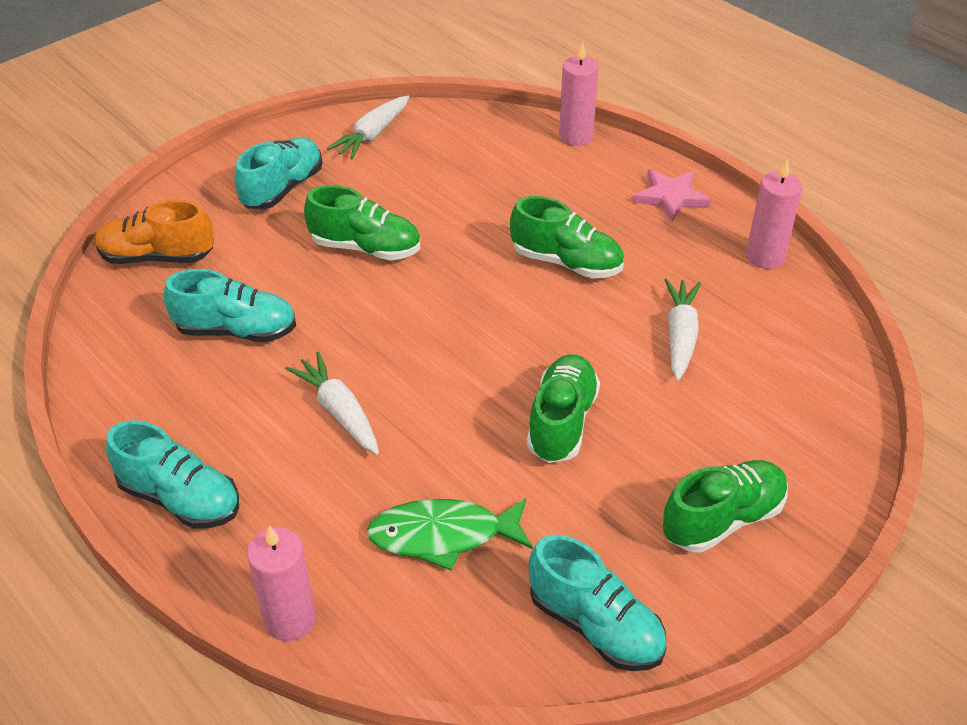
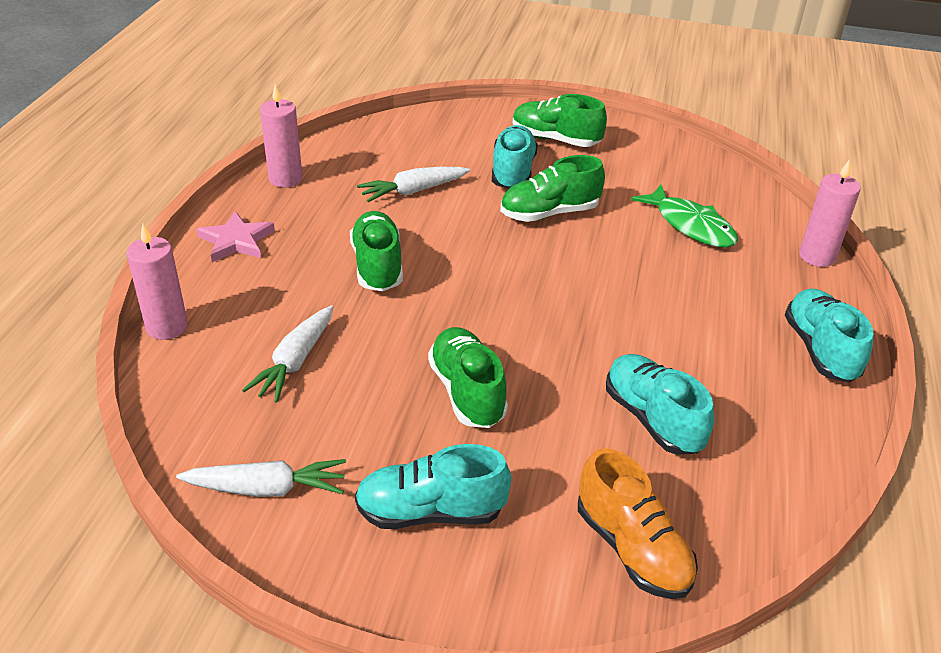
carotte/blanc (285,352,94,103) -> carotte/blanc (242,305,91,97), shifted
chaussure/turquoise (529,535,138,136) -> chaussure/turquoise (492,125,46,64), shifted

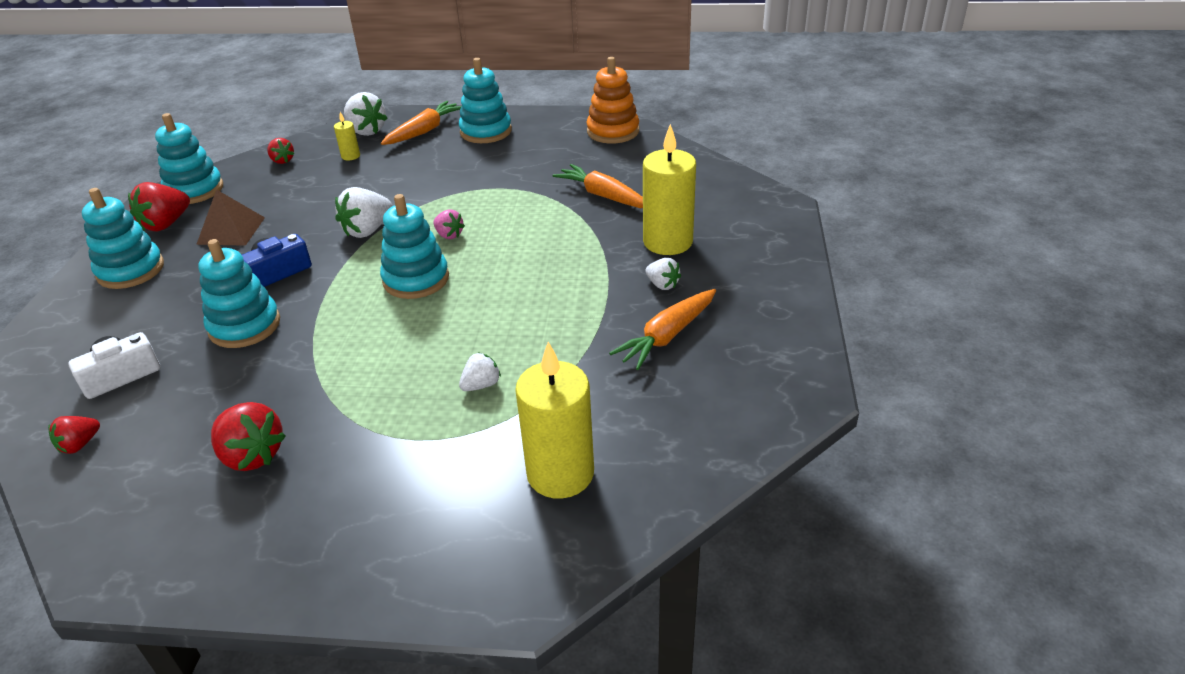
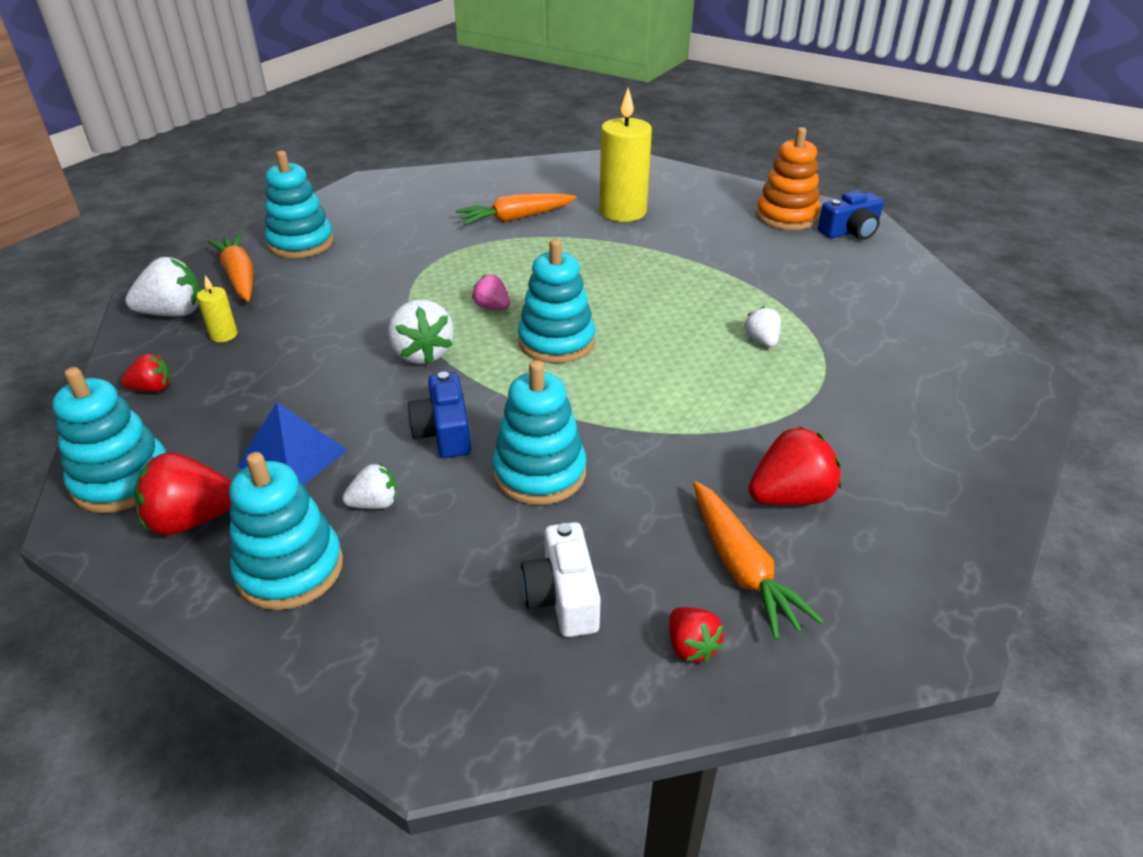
fraise/rouge (128,182,62,50) -> fraise/rouge (134,452,98,83), 105 degrees clockwise
pyramide/marron (196,189,69,57) -> pyramide/bleu (237,402,110,83)
fraise/rose (433,209,32,30) -> fraise/rose (472,275,38,34), 120 degrees counterclockwise
bougie/jaune (515,342,79,157) -> none
jouet à empiler/orange (587,57,52,87) -> jouet à empiler/orange (756,127,64,103), shifted
carotte/orange (609,289,107,81) -> carotte/orange (693,481,131,159), shifted
fraise/blanc (645,258,36,32) -> fraise/blanc (342,464,55,45), shifted
none -> appareil photo/bleu (818,190,66,50)

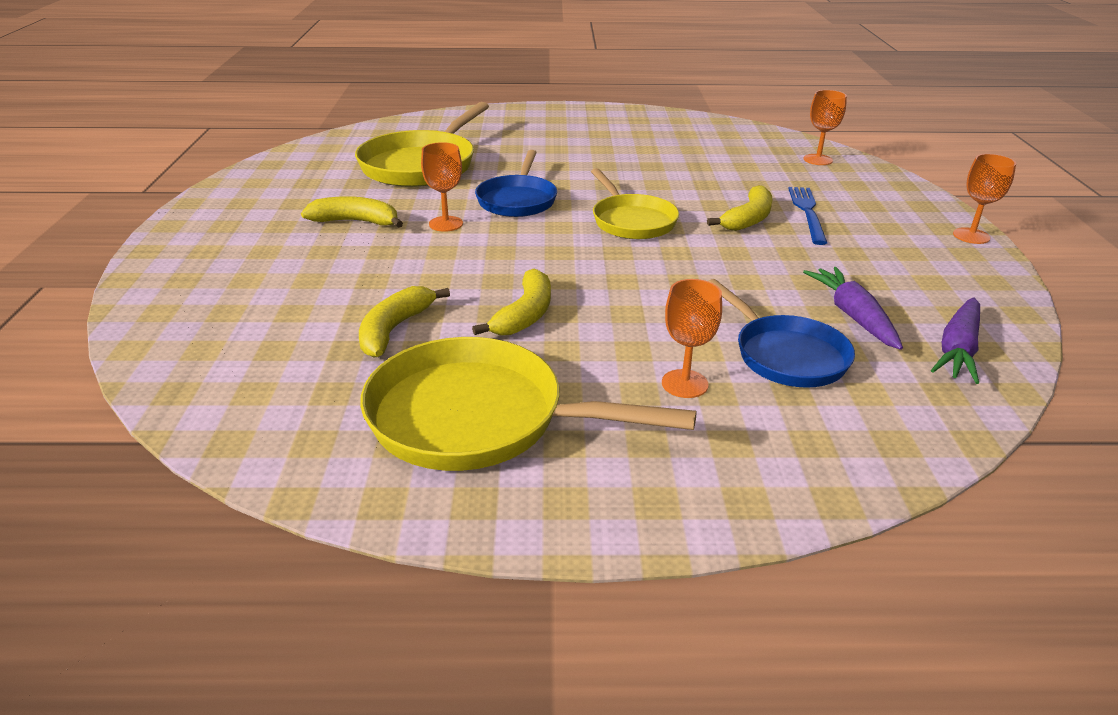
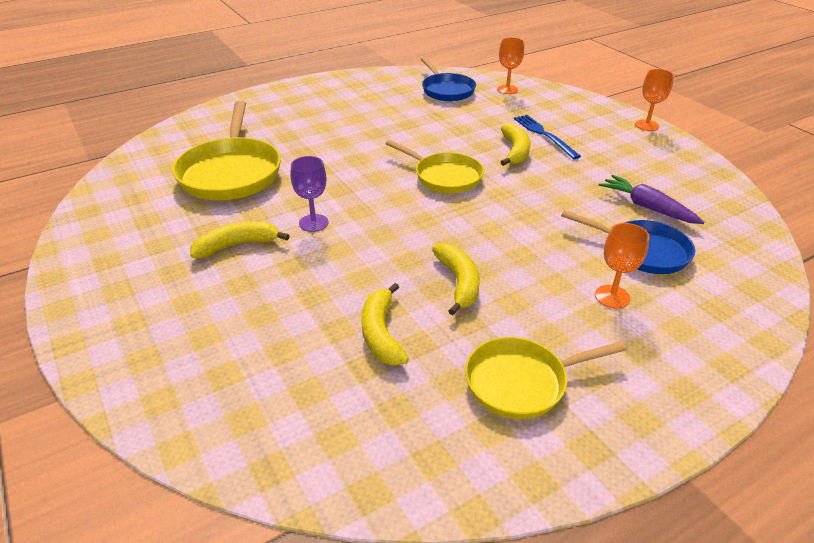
poêle/jaune (360,337,337,134) -> poêle/jaune (465,337,162,82), x0.64
verre à pied/orange (421,142,42,90) -> verre à pied/violet (290,156,38,76)
poêle/bleu (475,150,82,67) -> poêle/bleu (421,57,55,44), shifted
carotte/violet (931,297,49,87) -> none

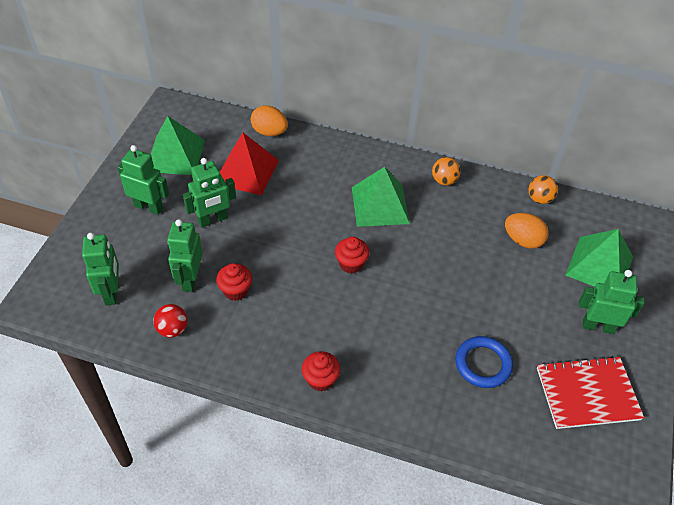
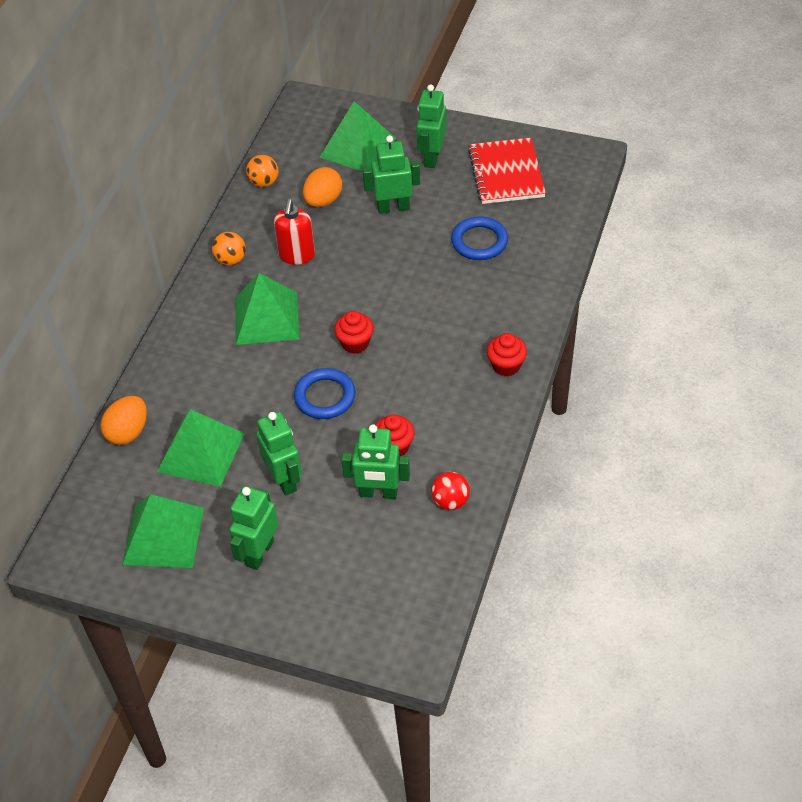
robot/vert (82,233,37,72) -> robot/vert (363,135,57,79), shifted
pyramide/rouge (220,133,59,63) -> pyramide/vert (157,409,88,78)
none -> distributeur de savon/rouge (274,199,41,66)
none -> anneau/bleu (294,368,62,51)

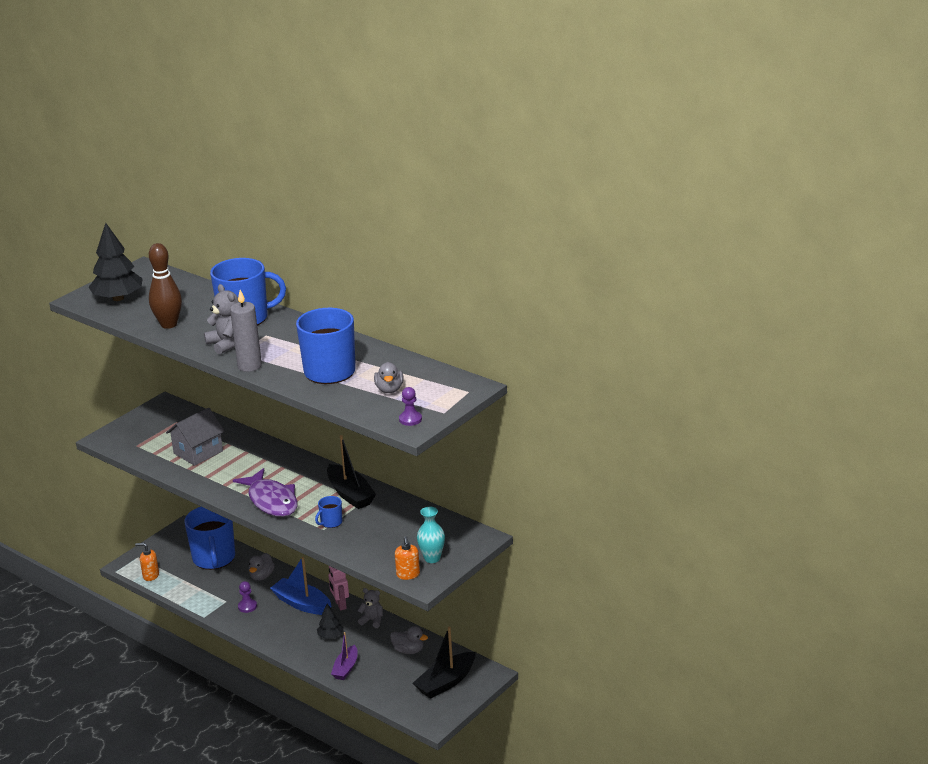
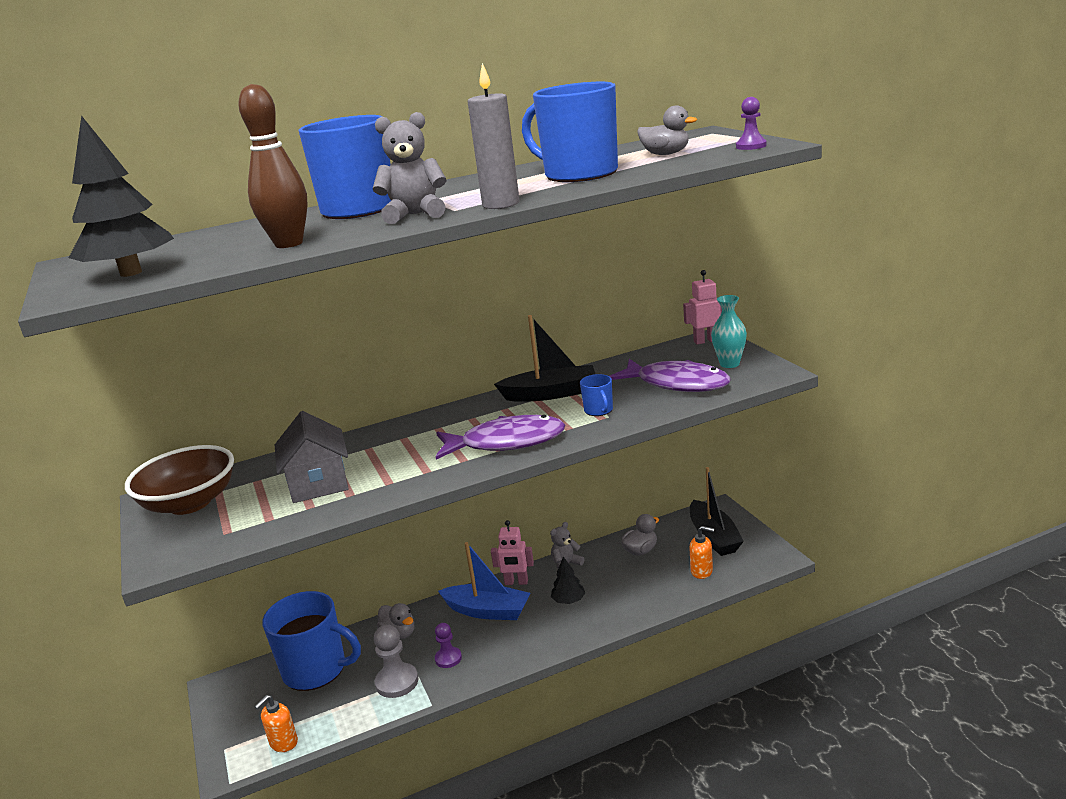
bateau/bleu (270,557,61,58) -> bateau/bleu (438,542,92,78), 135 degrees counterclockwise
bateau/violet (331,632,27,48) -> none
distributeur de savon/orange (395,536,25,44) -> distributeur de savon/orange (689,526,26,53), shifted
none -> bol/marron (125,445,109,70)
none -> pion/gris (374,625,44,73)
none -> poisson/violet (609,359,122,33)
none -> robot/rose (683,270,39,75)

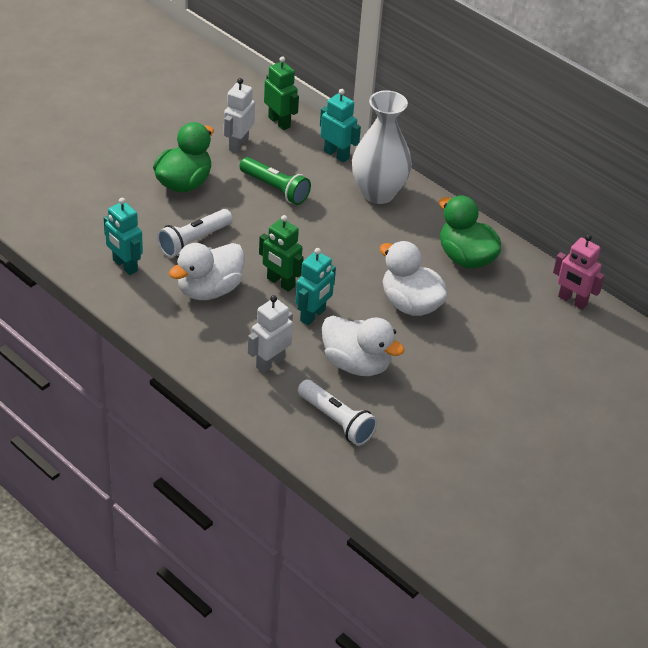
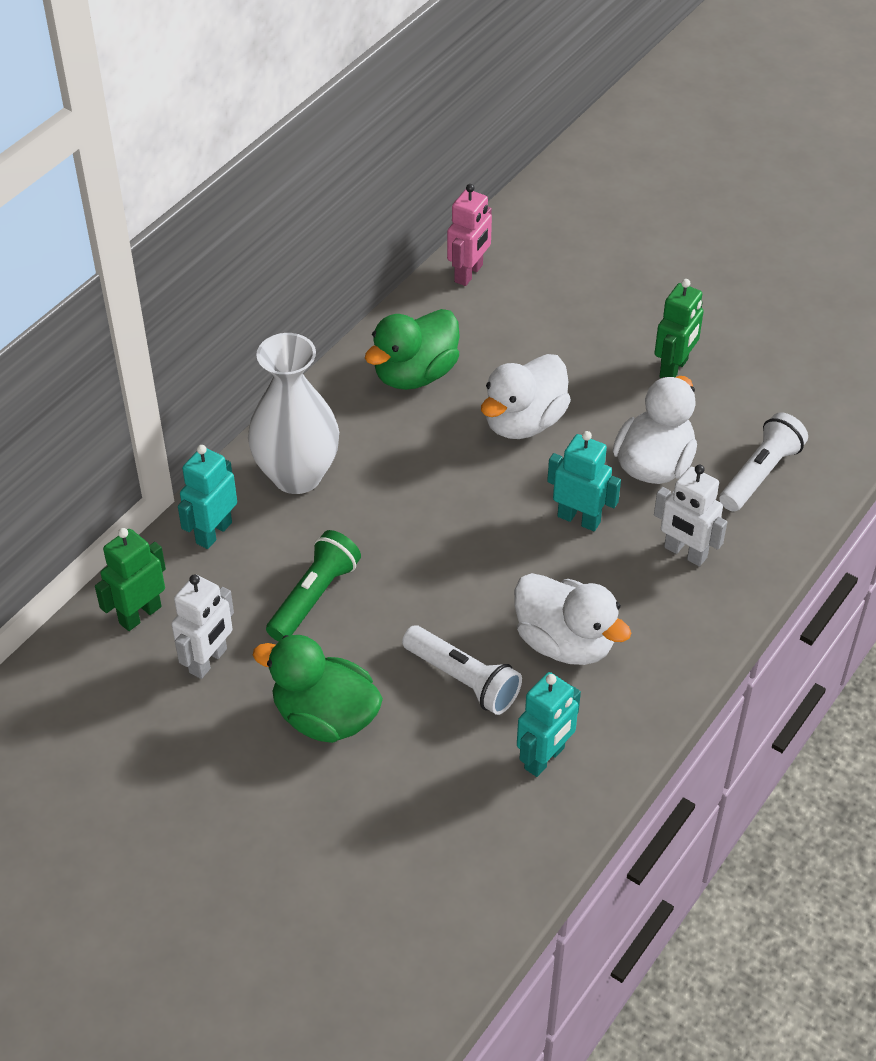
robot/blanc (224,78,31,75) -> robot/blanc (172,574,62,105), 75 degrees counterclockwise
robot/vert (259,215,45,77) -> robot/vert (654,279,50,99), shifted

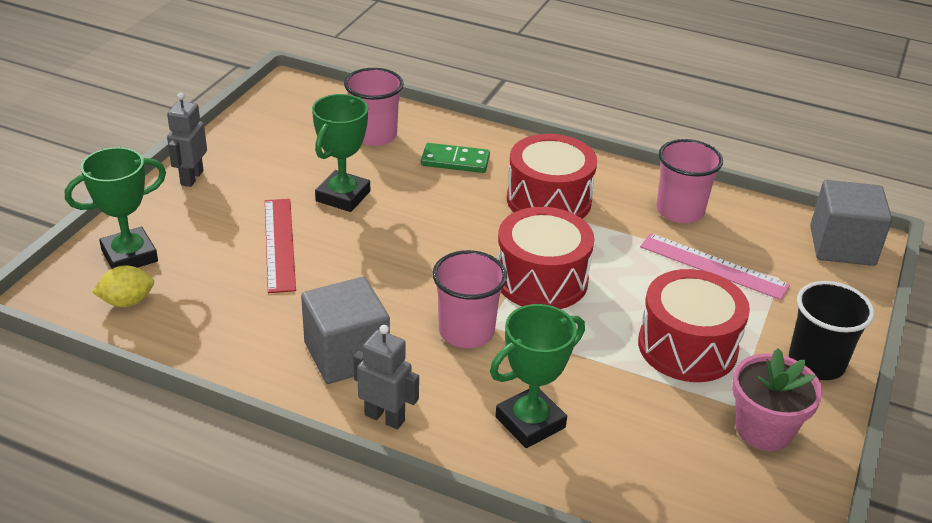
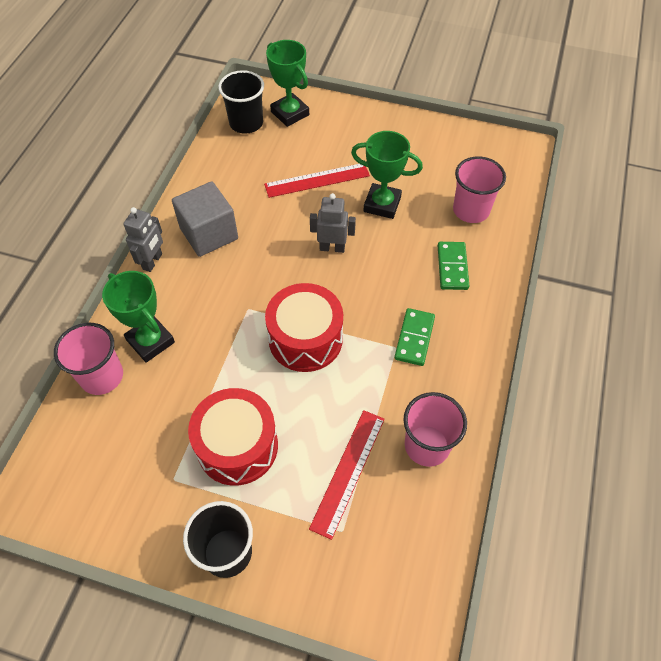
citron/jaune (92,265,62,42) -> gobelet/noir (218,70,46,64)
robot/gris (167,93,40,94) -> robot/gris (310,193,46,60), shifted
gobelet/rose (433,250,74,98) -> gobelet/rose (54,323,69,72), shifted
tambour/rouge (507,134,90,85) -> domino/vert (394,308,41,58)
règle/rose (640,233,150,67) -> règle/rouge (309,410,76,130)
pot de fleurs/rose (732,348,91,103) -> none
cube/gris (810,180,82,86) -> none

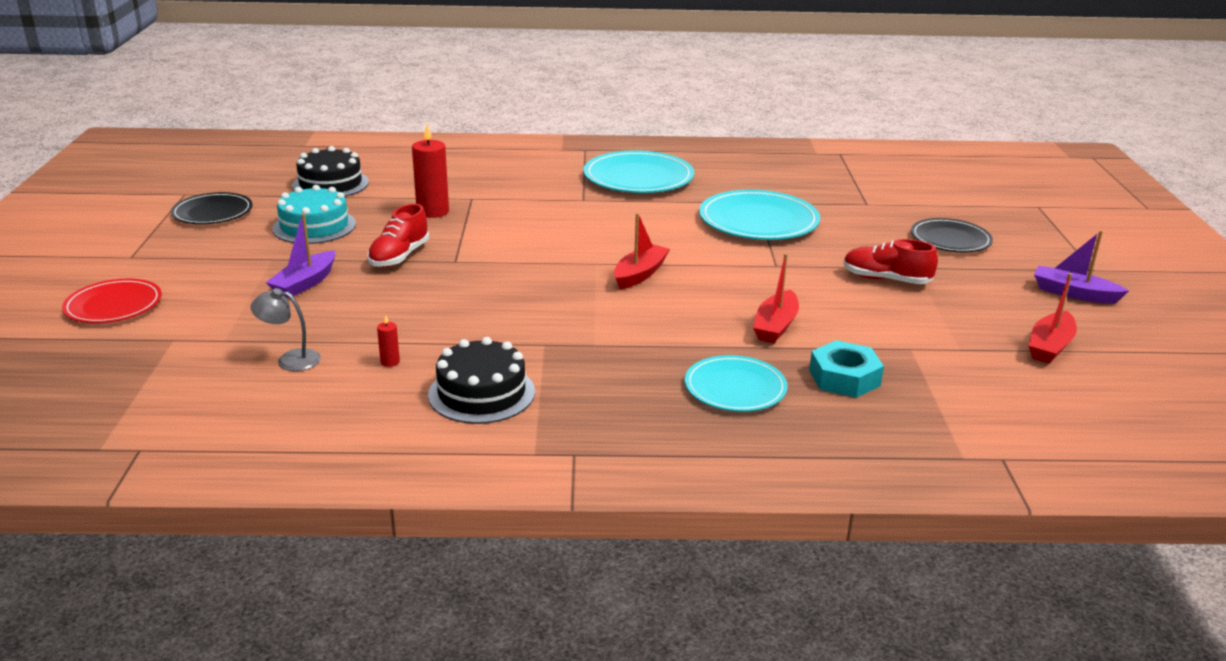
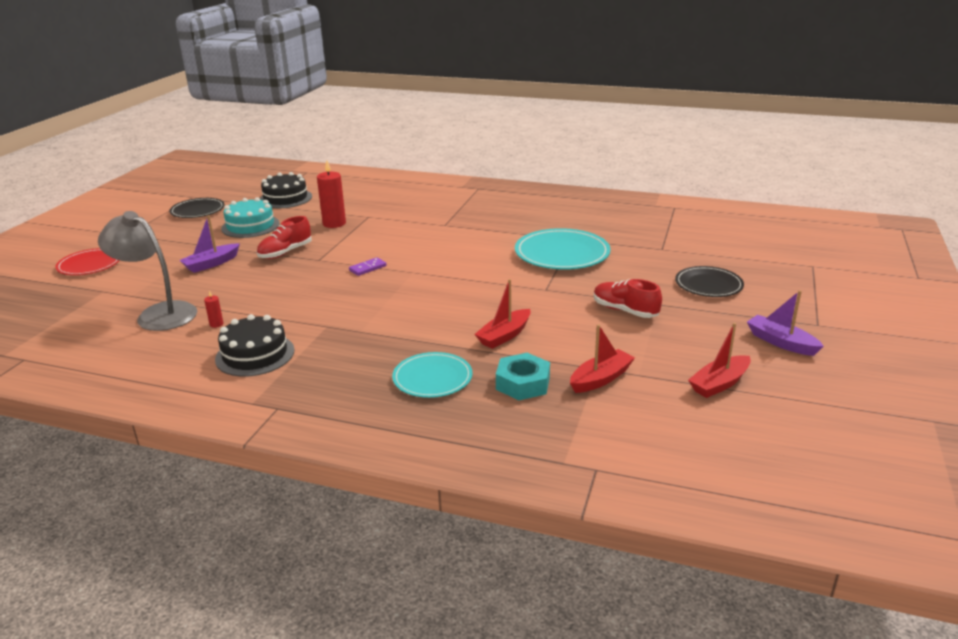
lampe/gris (250,288,71,83) -> lampe/gris (98,211,99,120), x1.98
assiette/turquoise (583,150,111,43) -> none
bateau/rouge (614,213,56,76) -> bateau/rouge (570,324,65,69), shifted
none -> domino/violet (349,257,37,19)

